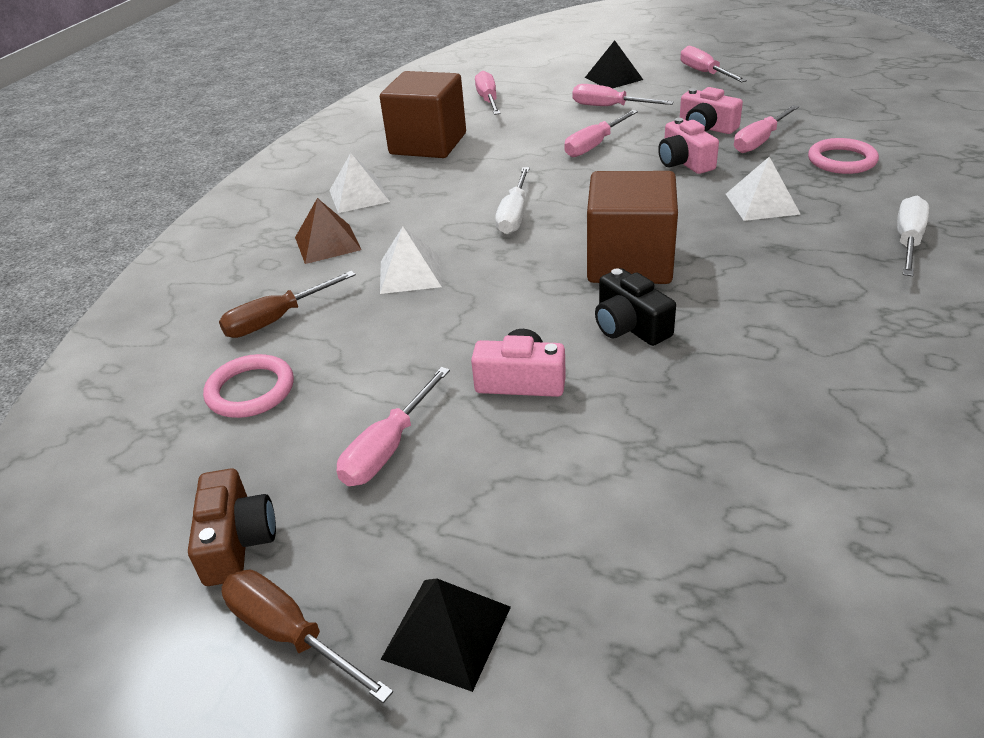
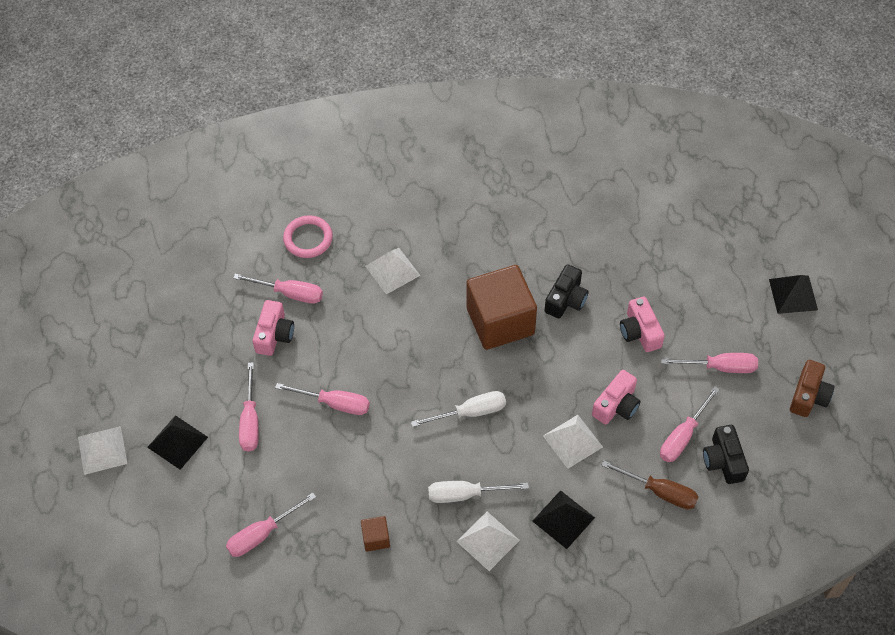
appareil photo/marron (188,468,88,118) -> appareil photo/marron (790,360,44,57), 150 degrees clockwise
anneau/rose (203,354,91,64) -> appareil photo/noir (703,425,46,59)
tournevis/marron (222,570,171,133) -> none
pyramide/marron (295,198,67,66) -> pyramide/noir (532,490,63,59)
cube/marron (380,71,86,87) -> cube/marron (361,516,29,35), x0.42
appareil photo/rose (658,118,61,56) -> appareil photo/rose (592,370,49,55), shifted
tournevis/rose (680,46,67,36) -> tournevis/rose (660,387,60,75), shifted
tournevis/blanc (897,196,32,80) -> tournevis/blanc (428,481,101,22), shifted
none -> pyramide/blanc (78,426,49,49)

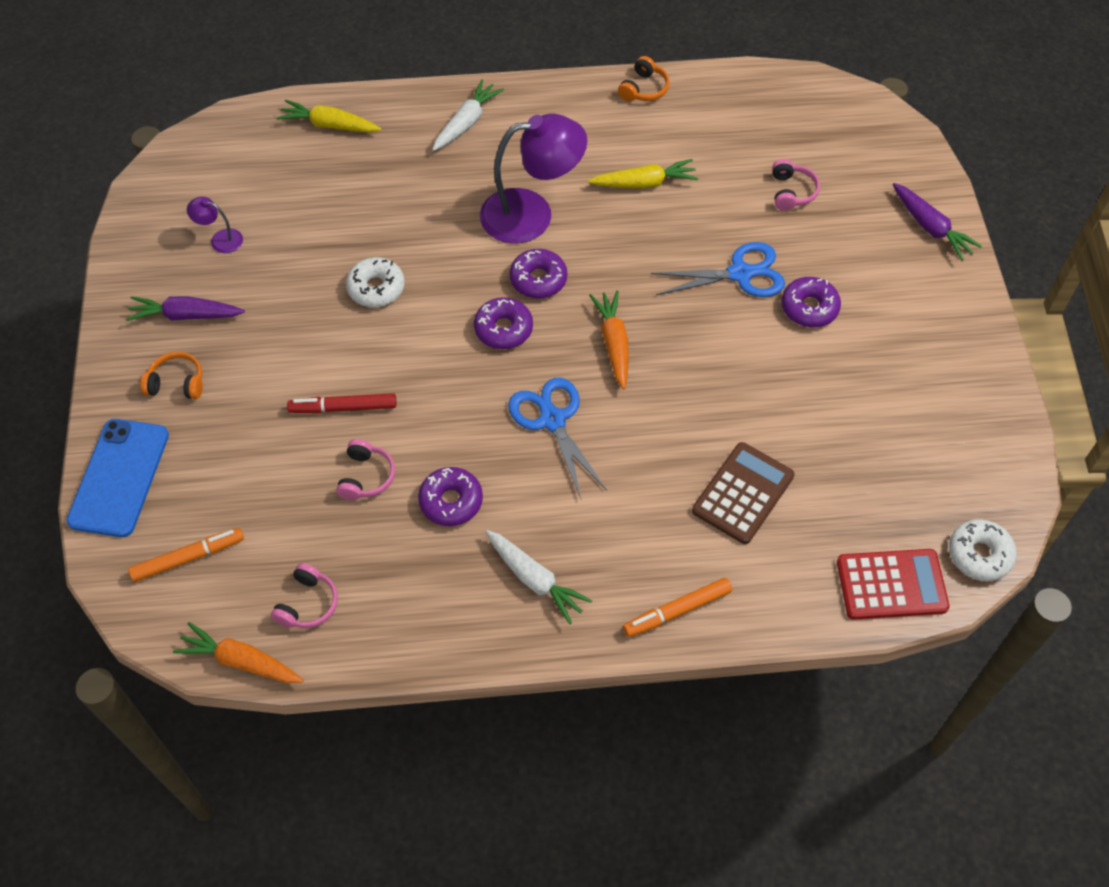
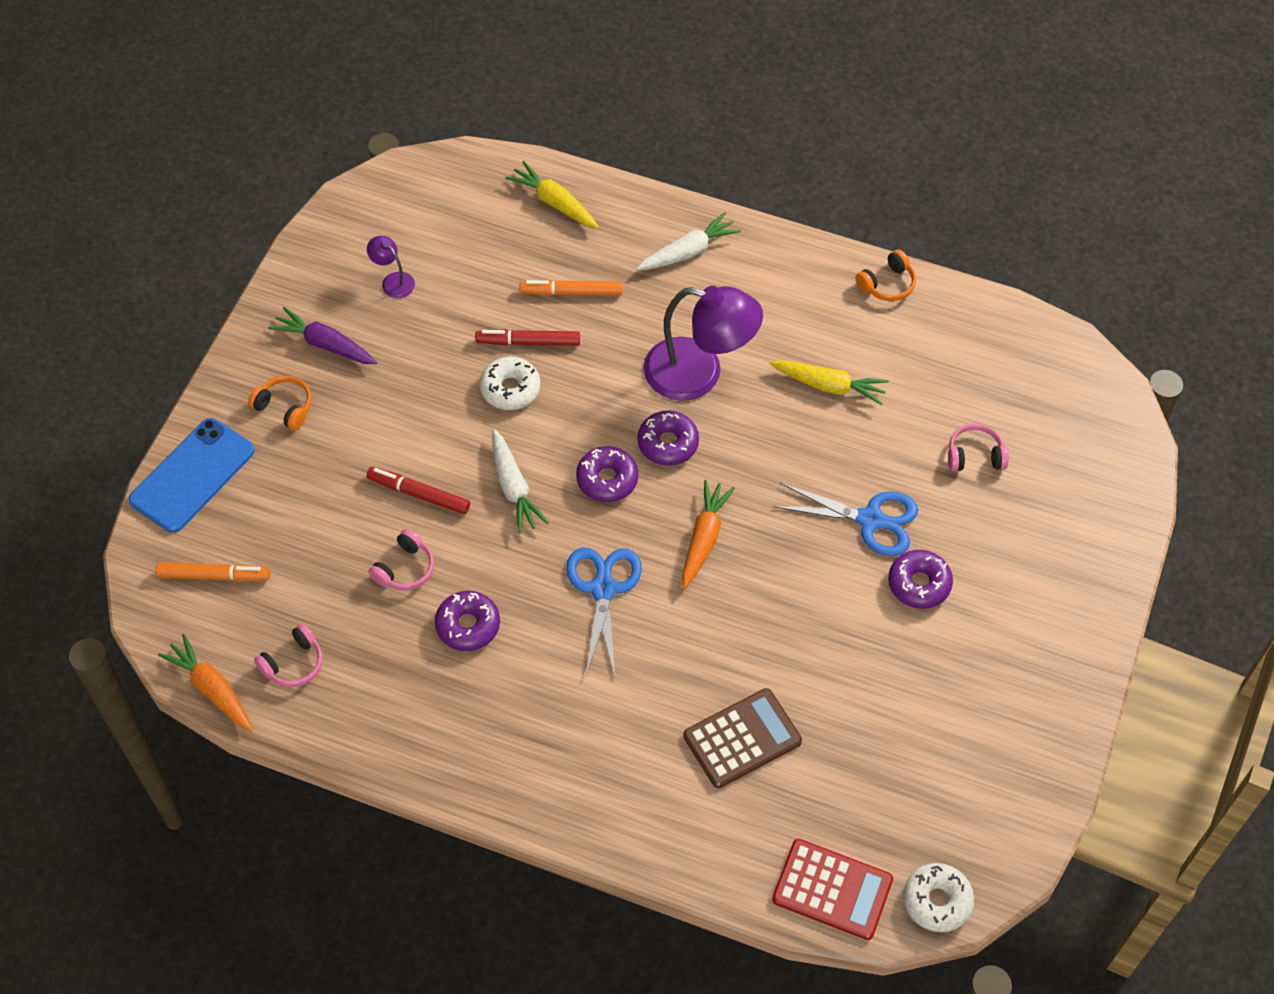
carotte/blanc (486,530,107,94) -> carotte/blanc (492,429,57,105), shifted
feutre/orange (623,578,109,59) -> feutre/orange (520,280,103,16), shifted
casque audio/rose (772,159,48,52) -> casque audio/rose (948,424,61,47), 120 degrees counterclockwise
carotte/violet (893,183,89,78) -> none
none -> feutre/rouge (475,329,105,17)

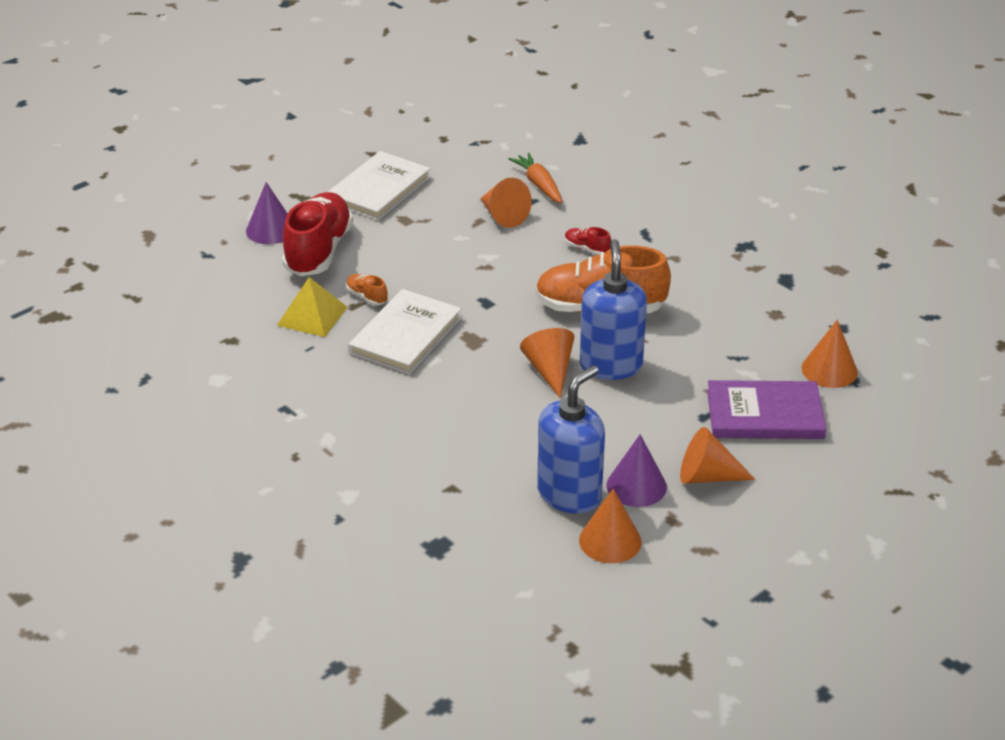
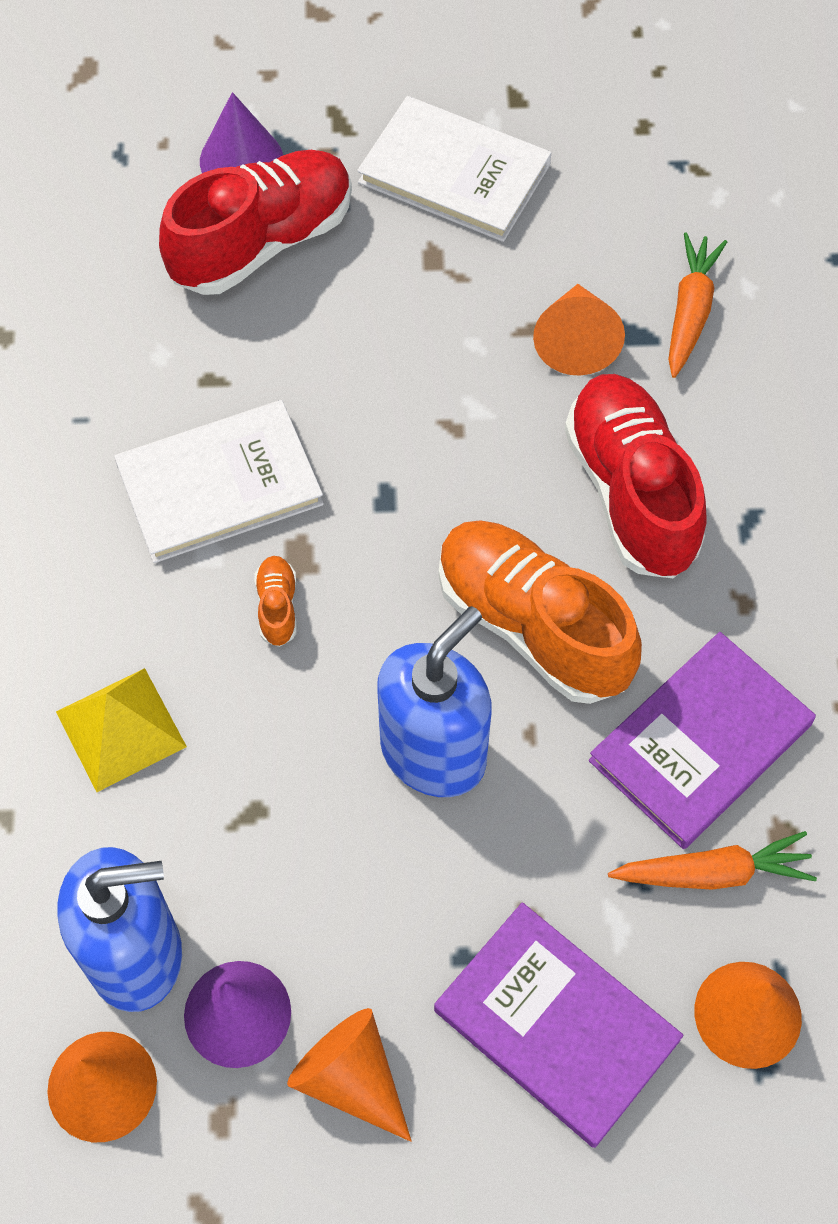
pyramide/jaune (277,277,70,60) -> pyramide/jaune (56,668,131,124), shifted
livre/blanc (328,151,103,70) -> livre/blanc (357,96,194,146), 45 degrees clockwise
chaussure/orange (346,274,42,31) -> chaussure/orange (254,556,43,91), shifted
cône/orange (520,328,55,70) -> none
chaussure/rouge (565,227,46,28) -> chaussure/rouge (565,374,142,205), x2.42
none -> livre/violet (589,632,227,217)
none -> carotte/orange (608,831,209,59)

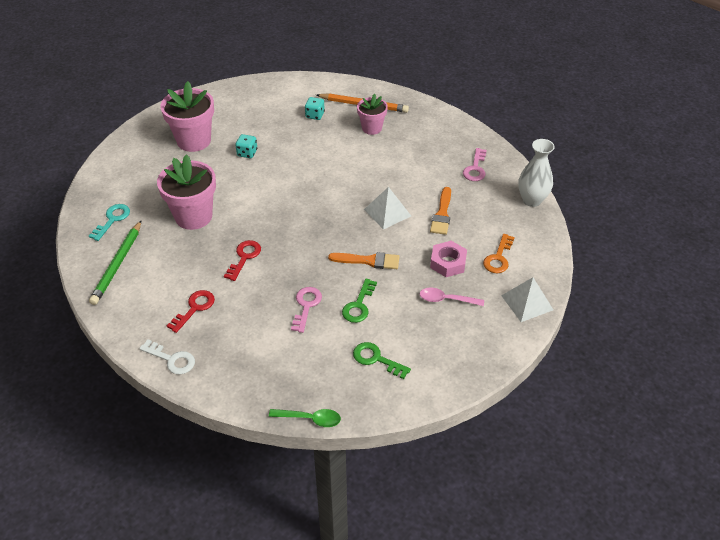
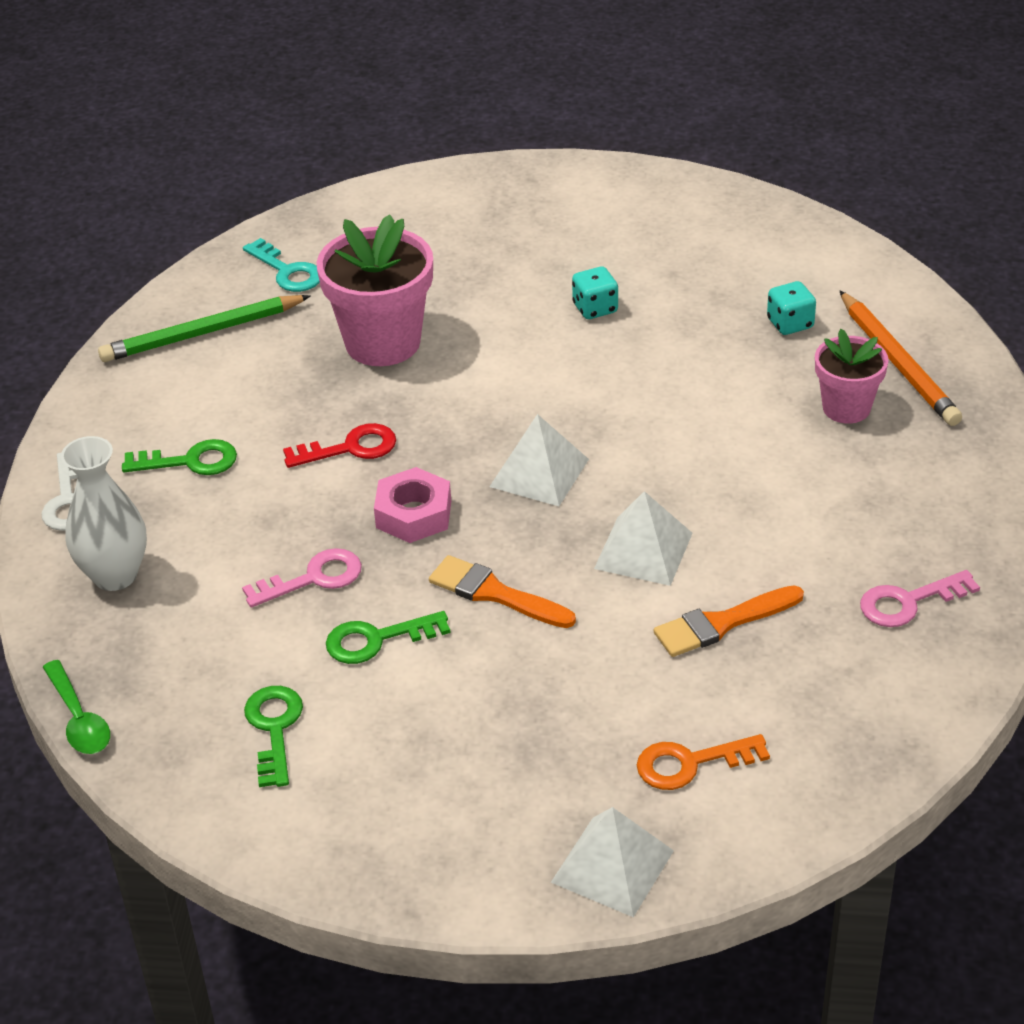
clé/turquoise (89,204,41,37) -> clé/turquoise (243,238,77,54), 60 degrees clockwise
pot de fleurs/rose (160,81,54,71) -> none
clé/rouge (167,290,48,43) -> clé/vert (122,439,115,36)
pinceau/orange (328,252,72,17) -> pinceau/orange (429,555,147,73), 150 degrees clockwise
cuillère/rose (420,288,64,18) -> none
écrou/rose (430,241,37,36) -> écrou/rose (374,467,77,76), shifted
vase/blanc (518,139,37,68) -> vase/blanc (61,436,86,155), shifted
none -> pyramide/blanc (489,414,100,92)

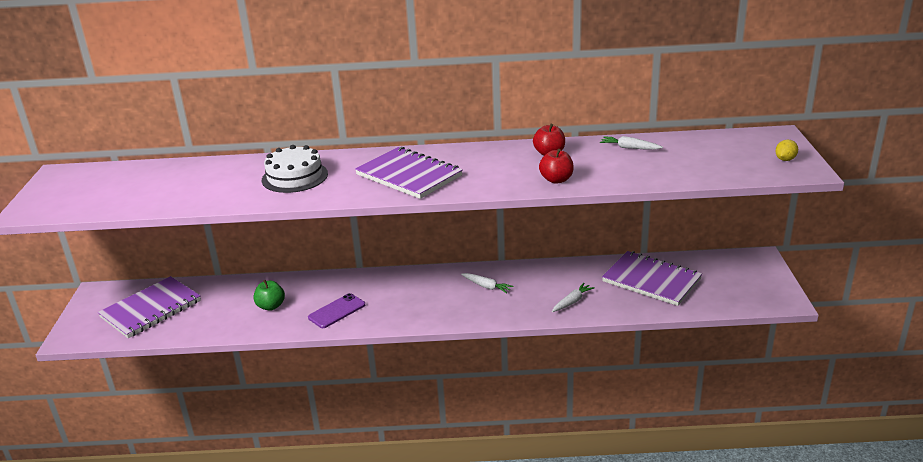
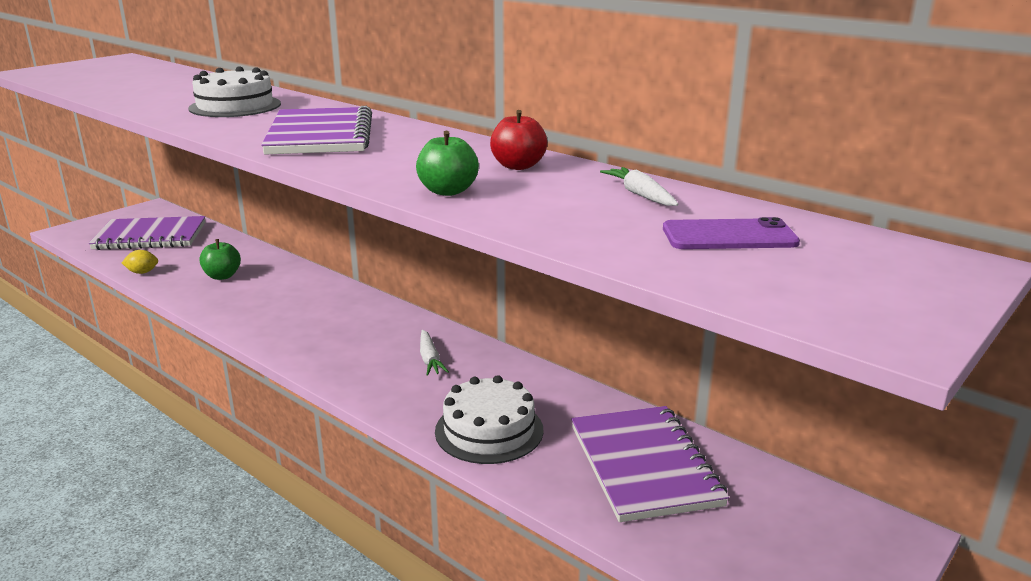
téléphone/violet (308,293,57,35) -> téléphone/violet (663,217,137,32), shifted
pomme/rouge (539,149,35,35) -> pomme/vert (416,131,63,65)
carotte/blanc (552,283,43,29) -> gâteau/blanc (435,375,108,89)
citron/jaune (775,140,23,21) -> citron/jaune (122,250,36,24), shifted

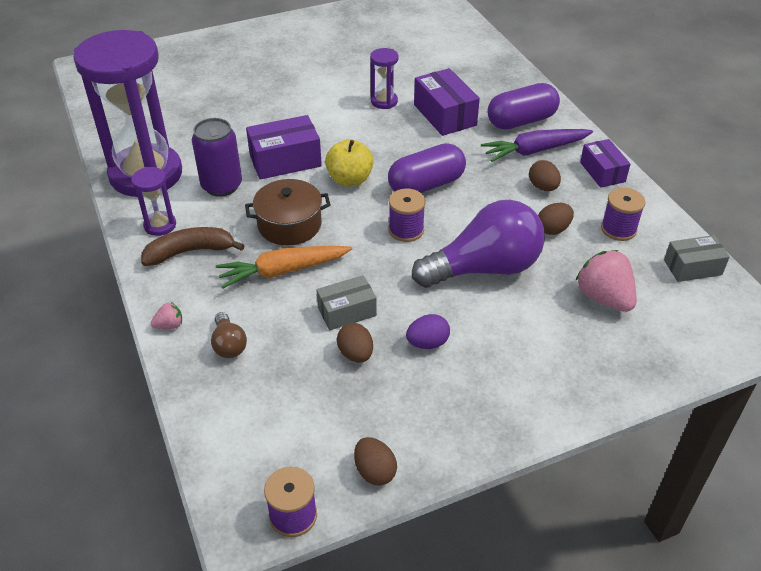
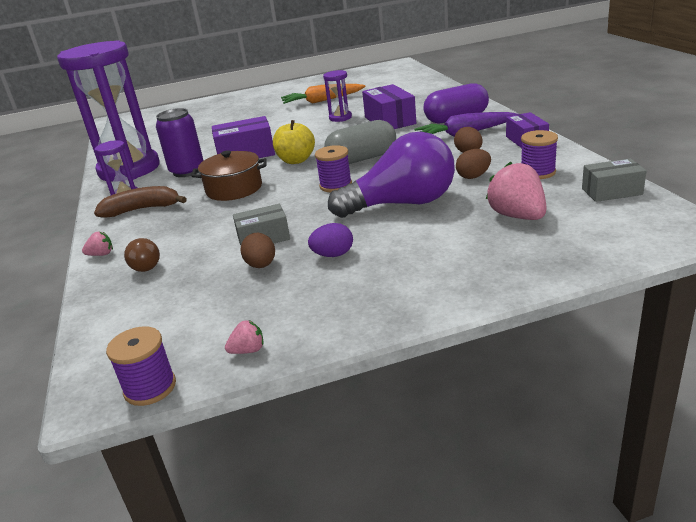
carotte/orange (216,246,136,43) -> carotte/orange (281,84,85,20), shifted
œuf/marron (354,437,43,49) -> fraise/rose (225,320,39,34)
gélule/violet (388,143,78,50) -> gélule/gris (324,120,72,44)

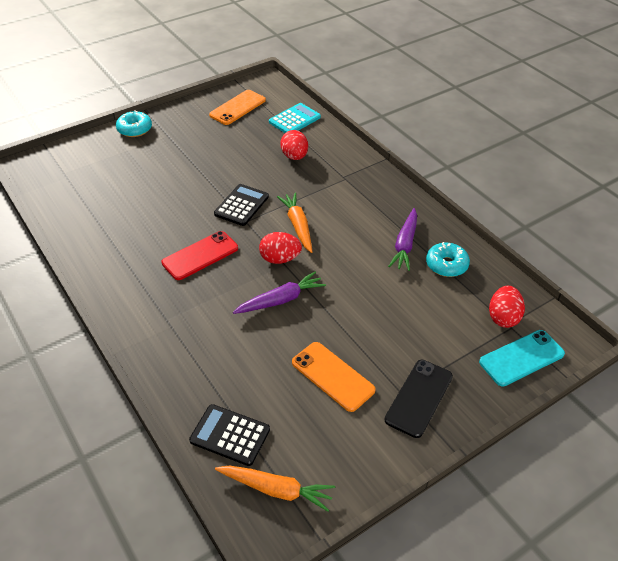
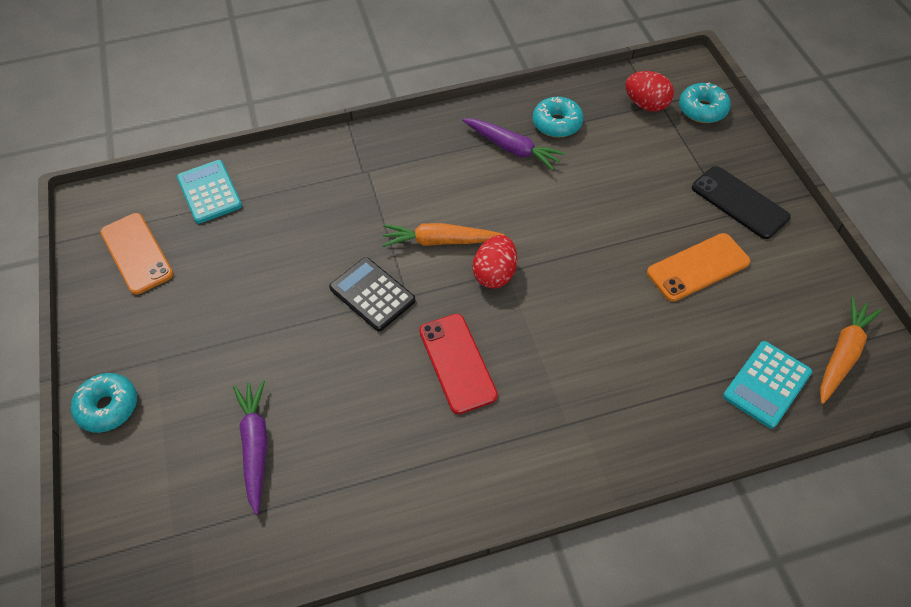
calculatrice/noir (189,404,81,62) -> calculatrice/turquoise (723,341,89,88)
carotte/violet (233,271,93,43) -> carotte/violet (233,380,34,135), shifted
œuf/rouge (281,130,27,30) -> none
téléphone/turquoise (479,330,86,57) -> beignet/turquoise (679,82,52,41)

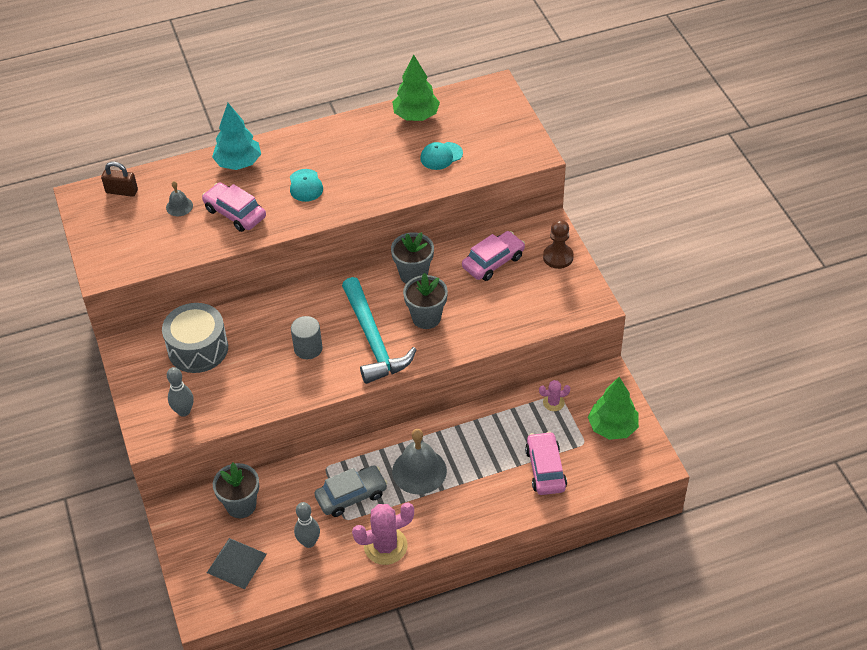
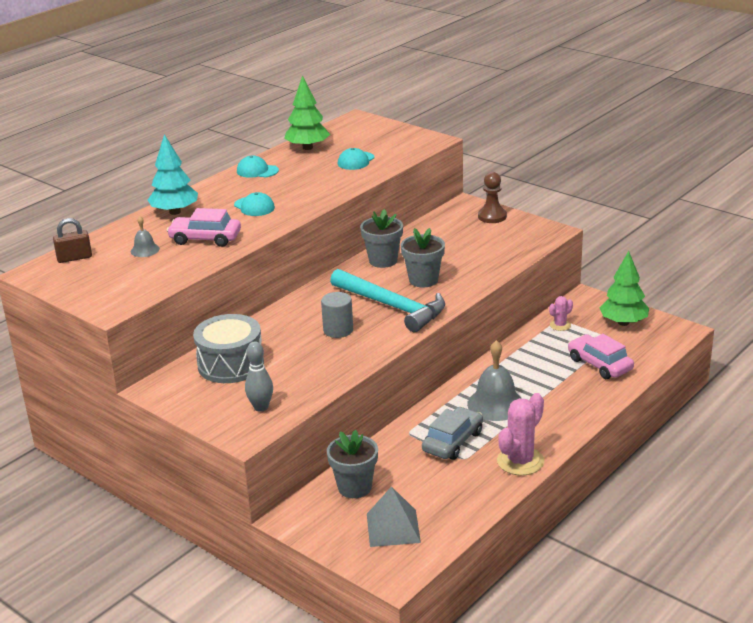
quille/gris (294,502,26,46) -> none
voiture/rose (462,231,63,50) -> none
none -> casquette/turquoise (237,155,42,23)

